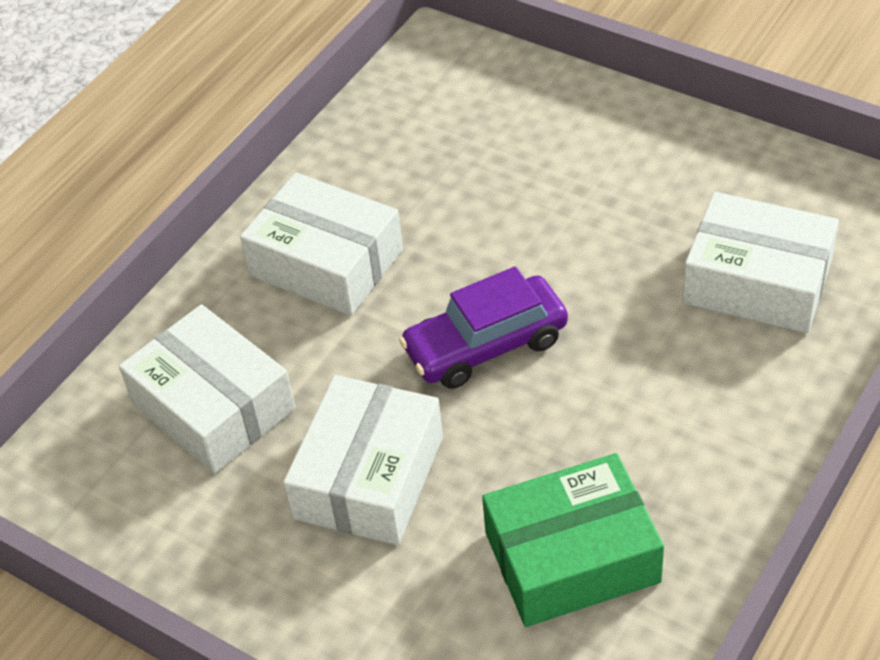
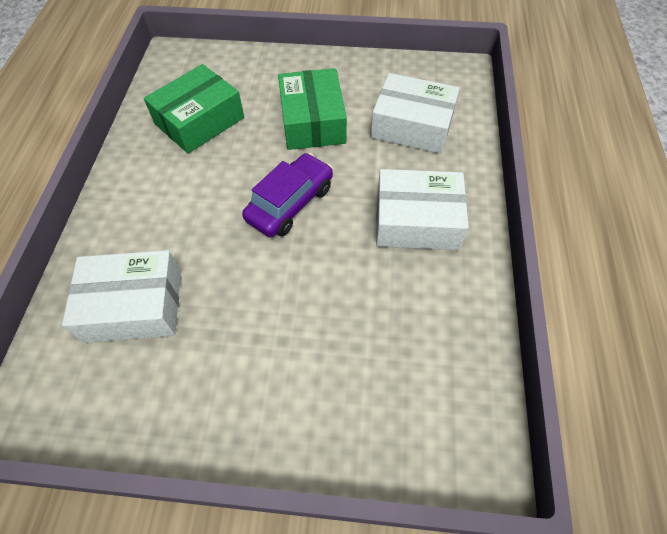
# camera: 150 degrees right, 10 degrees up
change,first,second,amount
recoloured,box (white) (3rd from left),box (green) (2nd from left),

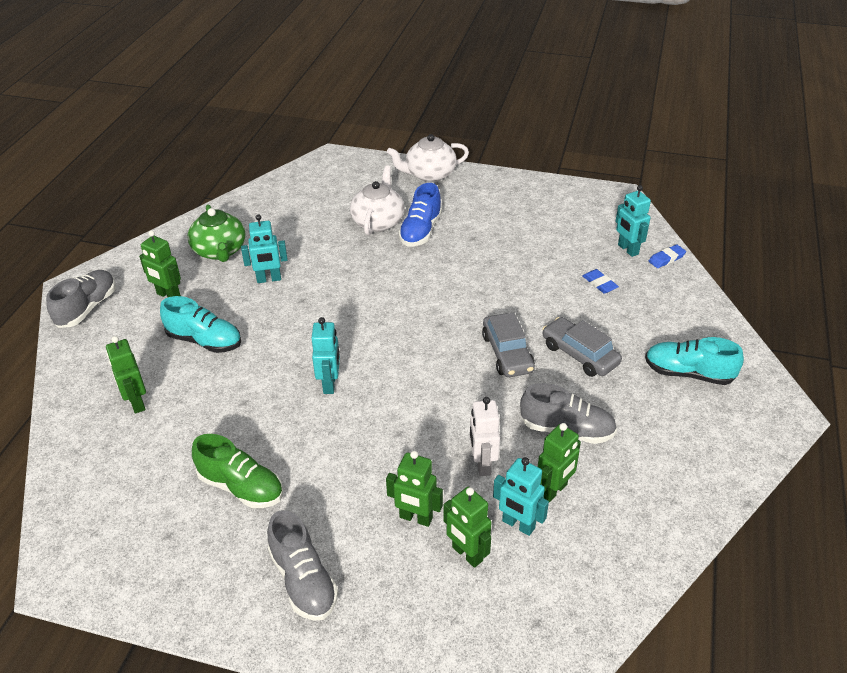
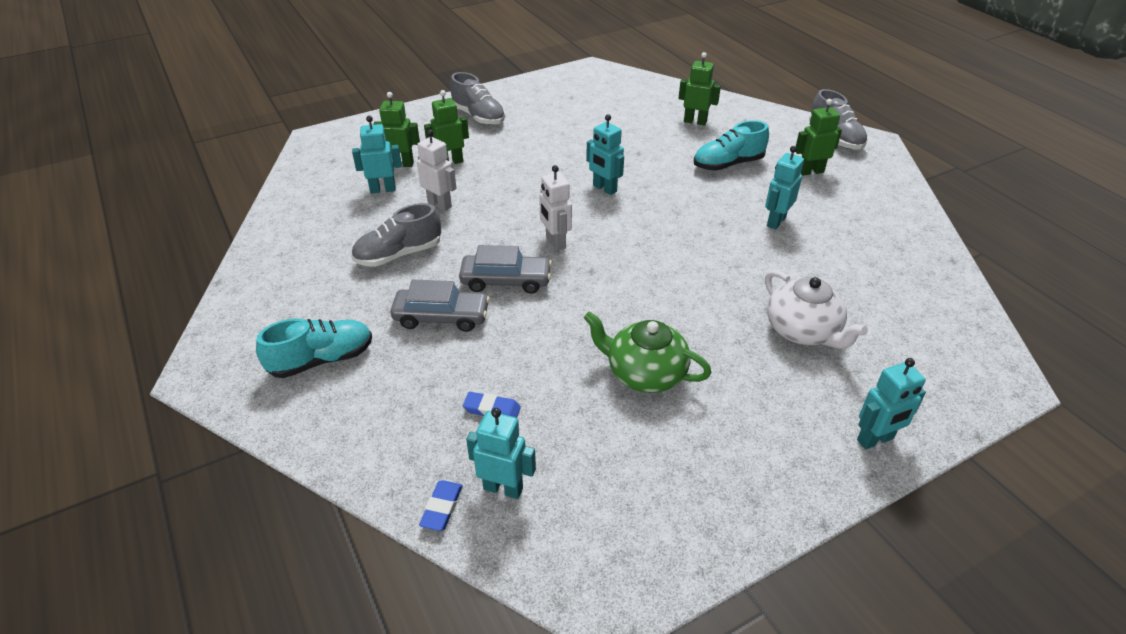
# camera: 135 degrees right, 0 degrees up
change,first,second,amount
turned,shoe (grey) (2nd from left),,150 degrees counterclockwise
turned,car (grey) (1st from left in the first image),car (grey) (2nd from left),150 degrees clockwise
added,,robot (white) (2nd from left),
moved,teapot (green),,
replaced,teapot (white) (2nd from left),robot (turquoise) (5th from left),
removed,shoe (green),,
removed,shoe (blue),,
removed,robot (green) (5th from left),,

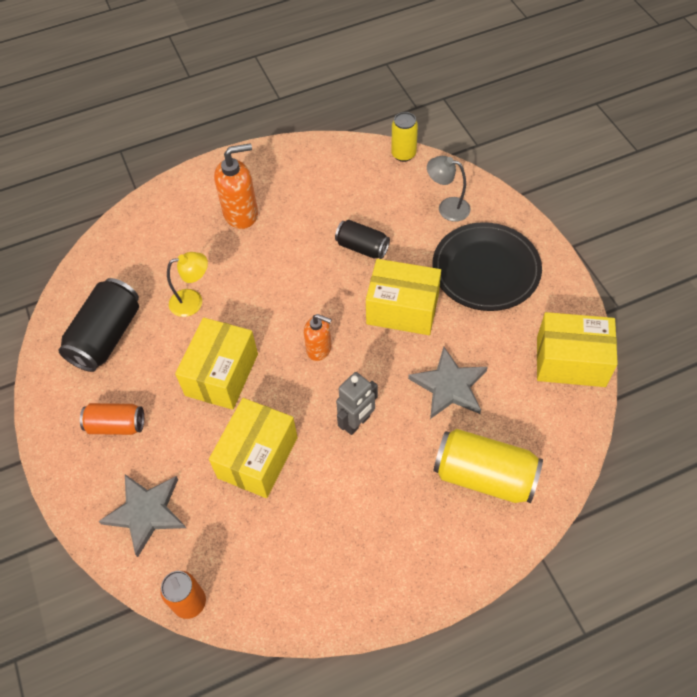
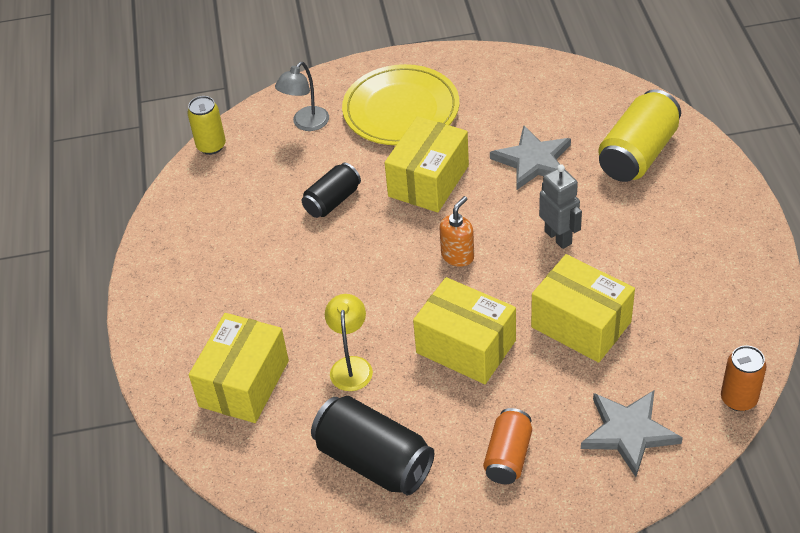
# camera: 75 degrees left, 10 degrees down
change,first,second,amount
moved,box (yellow) (4th from left in the first image),box (yellow) (1st from left),
recoloured,plate (black),plate (yellow),
removed,soap dispenser (orange) (1st from left),,

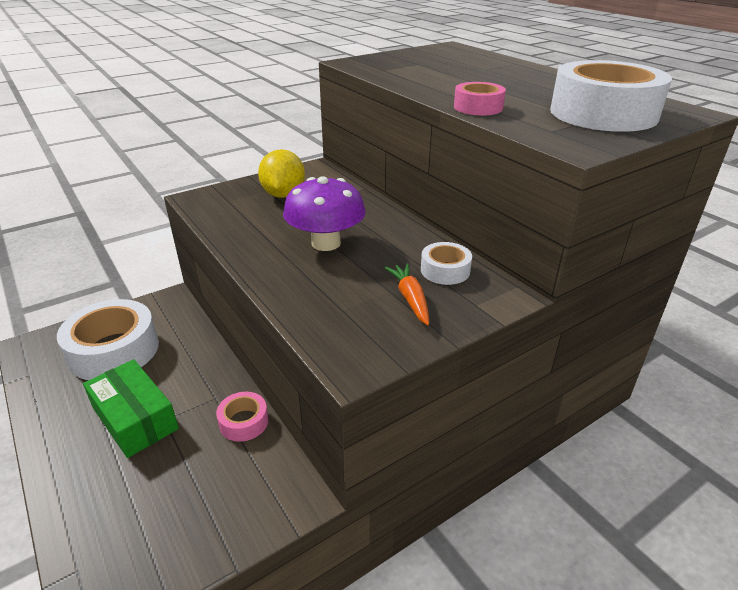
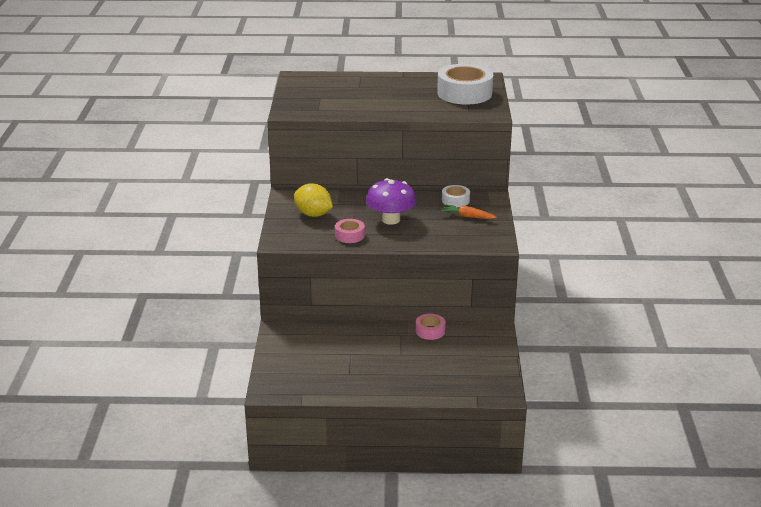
# camera: 55 degrees left, 5 degrees down
change,first,second,amount
moved,tape (pink) (2nd from left in the first image),tape (pink) (1st from left),
removed,tape (white) (1st from left),,
removed,box (green),,

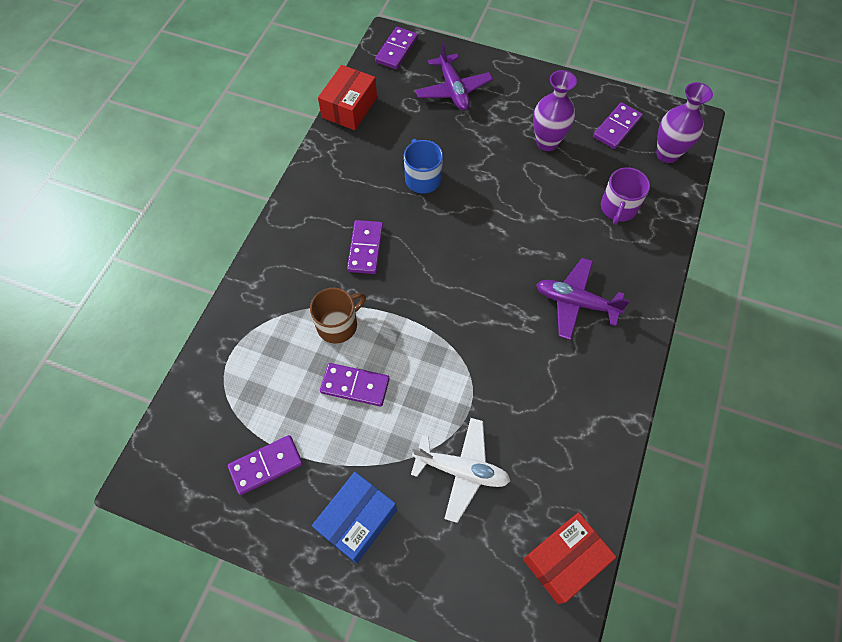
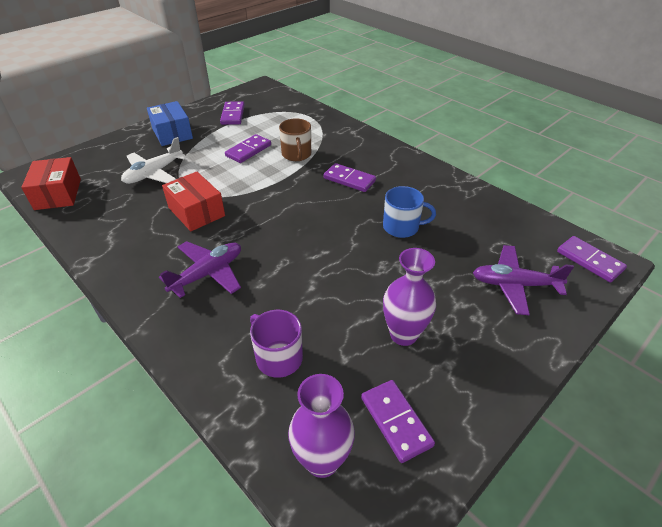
# camera: 115 degrees right, 20 degrees down
change,first,second,amount
moved,box (red) (1st from left in the first image),box (red) (2nd from left),

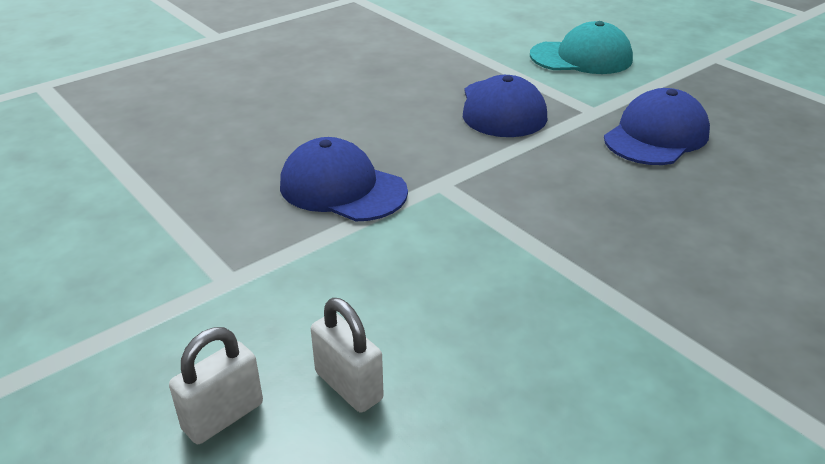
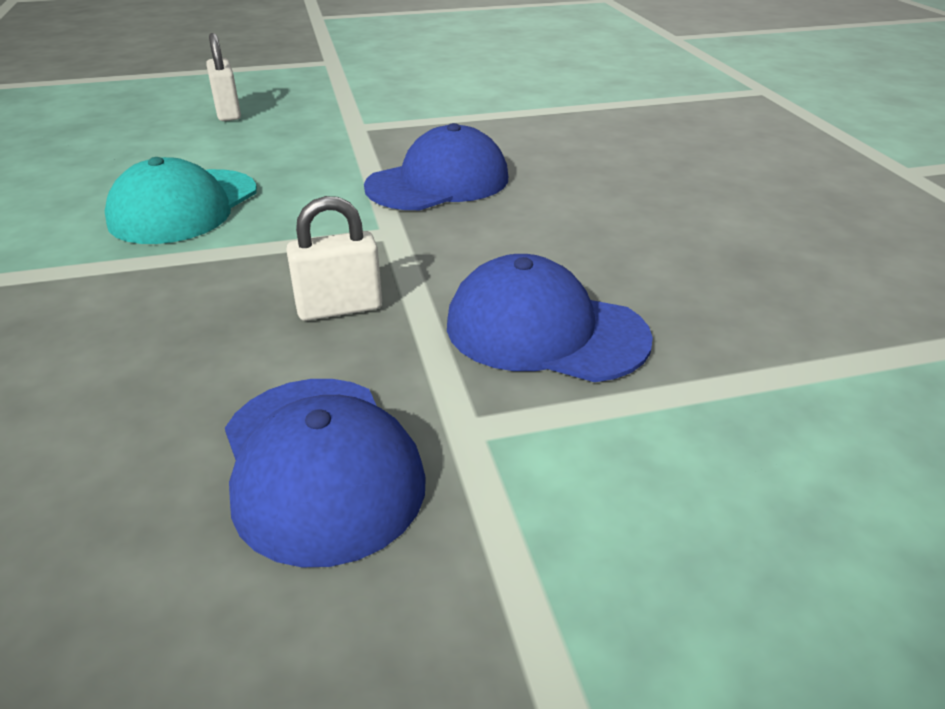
# camera: 115 degrees right, 0 degrees up
change,first,second,amount
moved,cap (turquoise),,
moved,padlock (white) (2nd from left),,

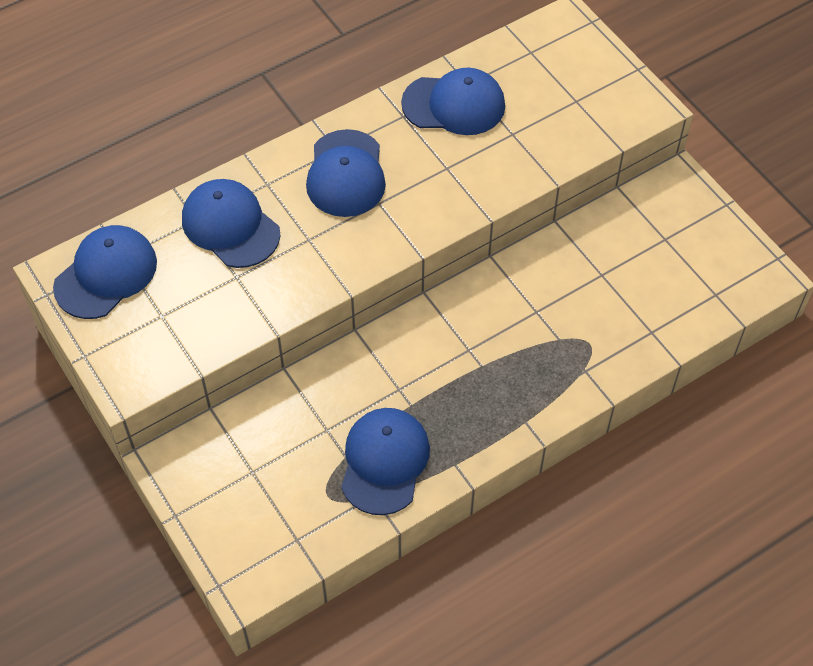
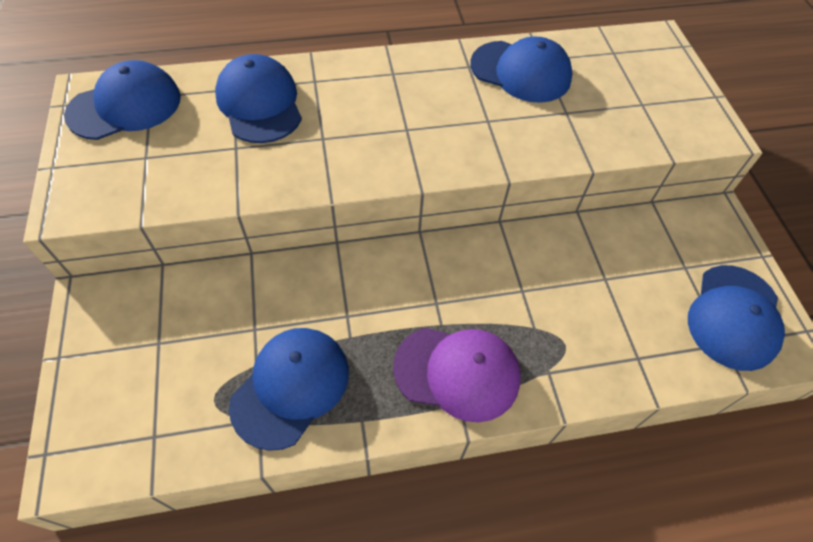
# camera: 20 degrees right, 0 degrees up
change,first,second,amount
added,,cap (purple),
moved,cap (blue) (3rd from left in the first image),cap (blue) (5th from left),

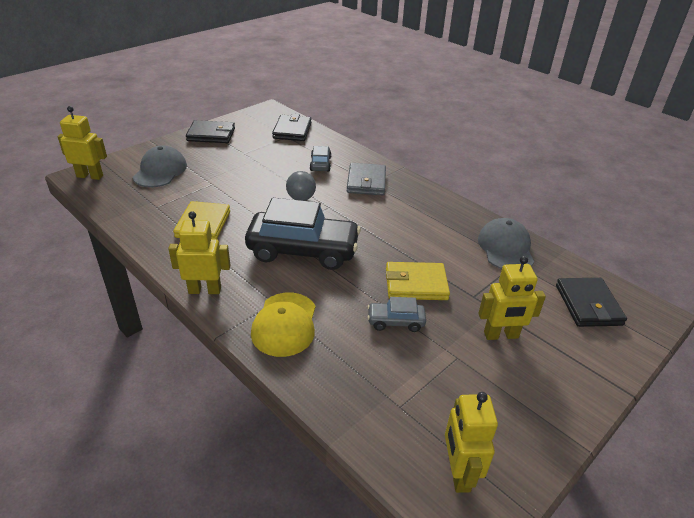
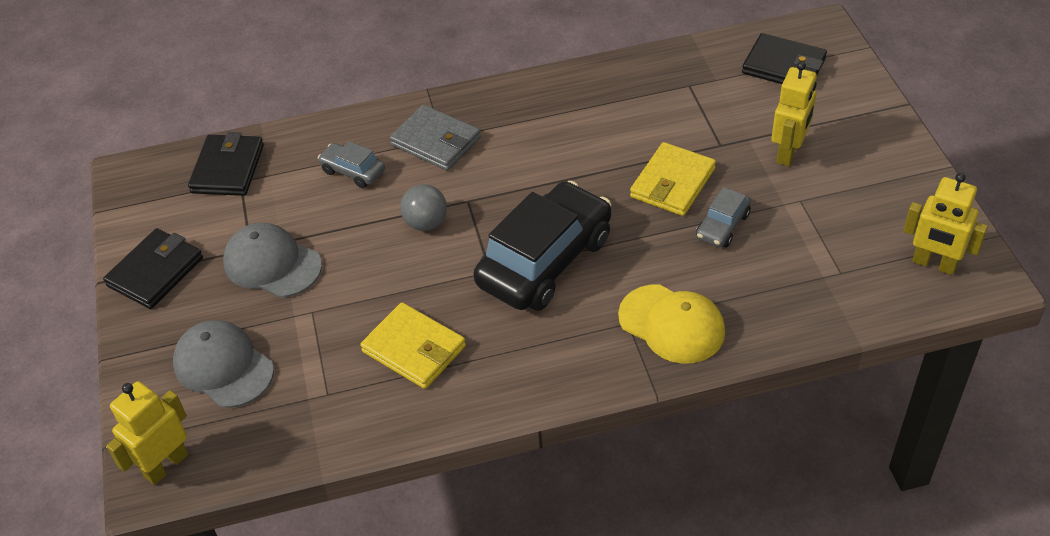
# camera: 55 degrees left, 10 degrees up
change,first,second,amount
turned,wallet (black) (2nd from left),,60 degrees clockwise
moved,cap (grey) (2nd from left),,
removed,robot (yellow) (2nd from left),,

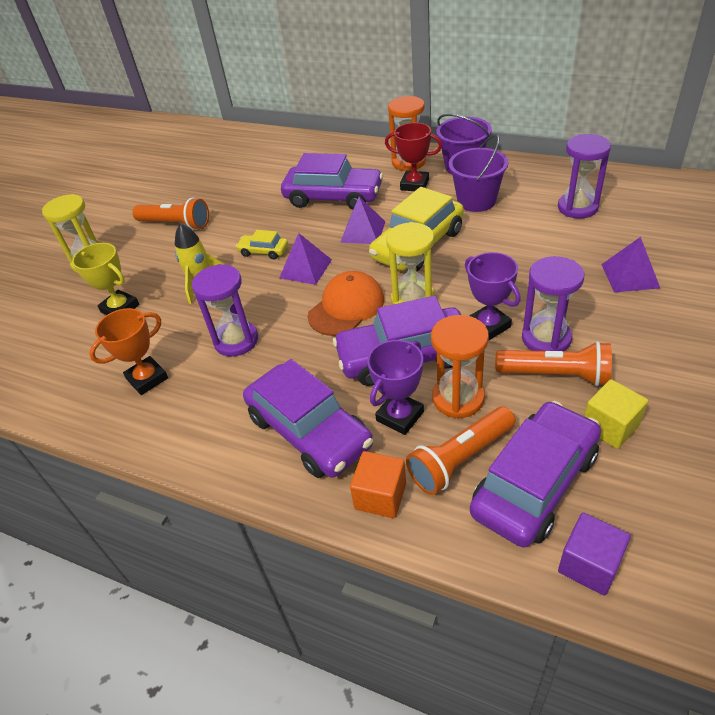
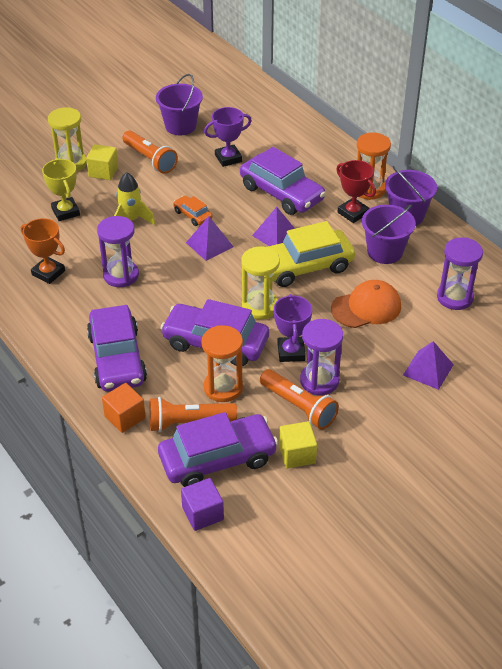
# camera: 25 degrees right, 0 degrees up
change,first,second,amount
turned,trophy (orange),,45 degrees clockwise
added,,cube (yellow) (1st from left),
added,,bucket (purple) (1st from left),
recoloured,car (yellow) (1st from left),car (orange),
moved,trophy (purple) (1st from left),,
moved,cap (orange),,

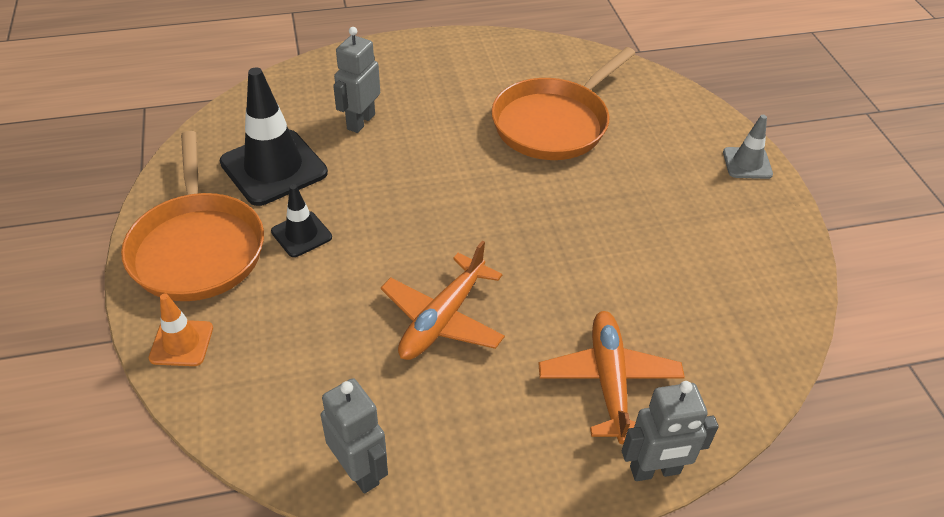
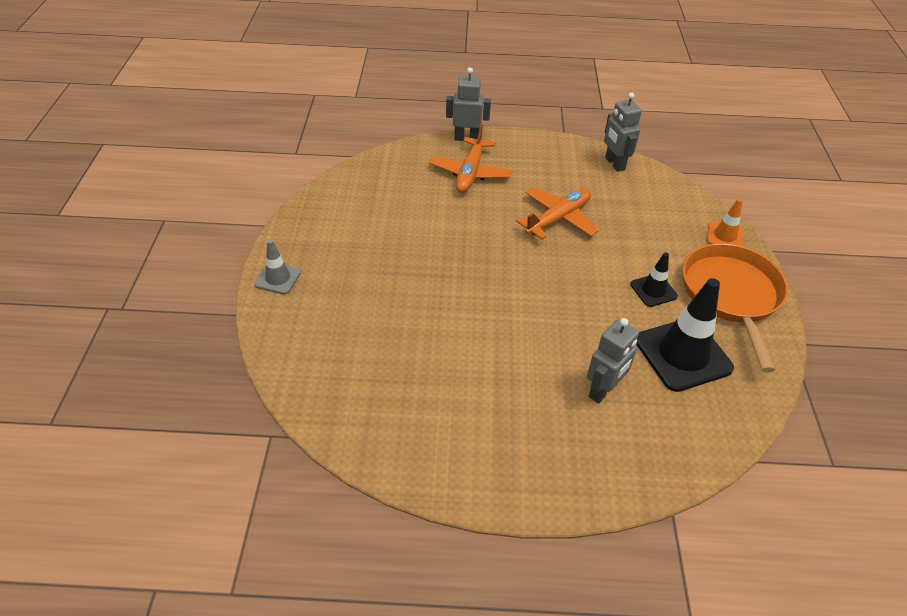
# camera: 165 degrees left, 0 degrees up
change,first,second,amount
removed,pan (orange) (2nd from left),,

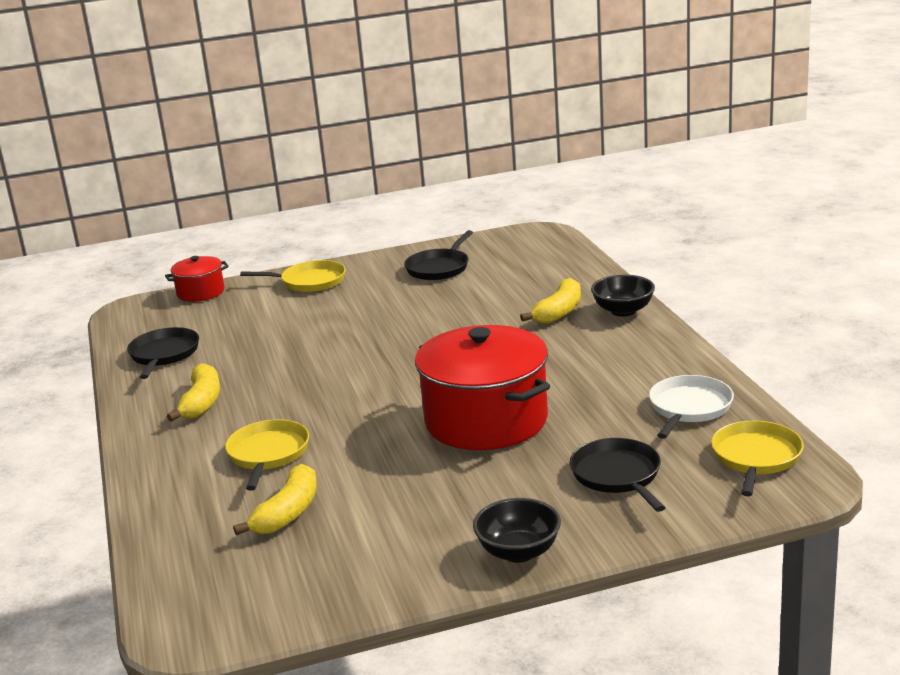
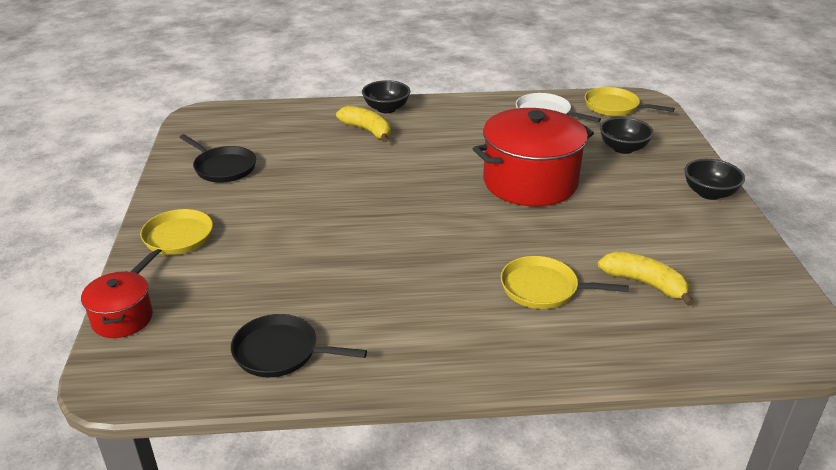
# camera: 80 degrees left, 10 degrees up
change,first,second,amount
replaced,pan (black) (3rd from left),bowl (black) (2nd from left),
removed,banana (yellow) (1st from left),,

